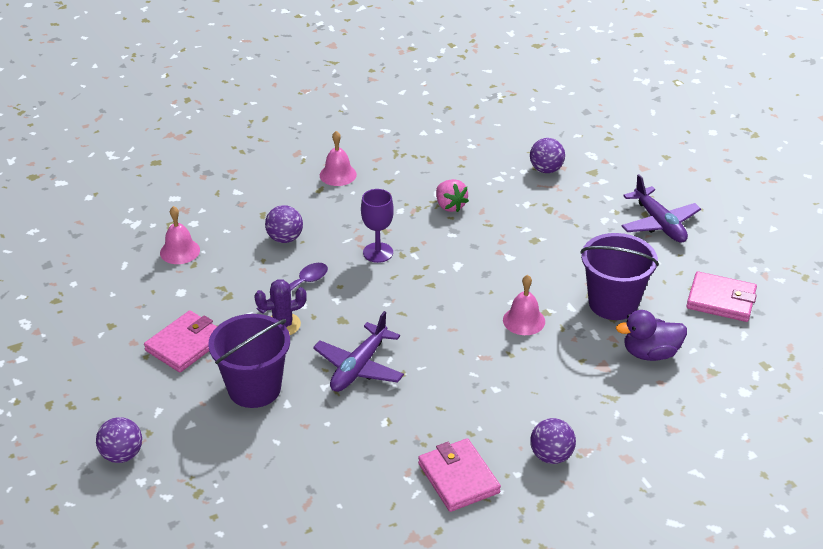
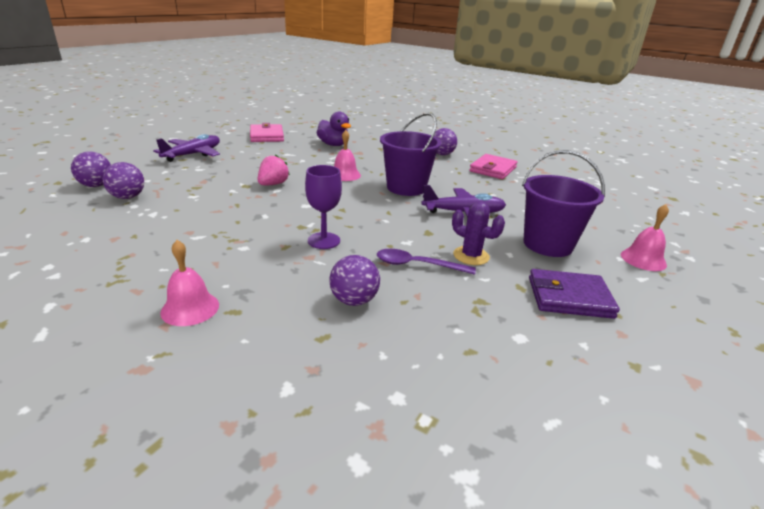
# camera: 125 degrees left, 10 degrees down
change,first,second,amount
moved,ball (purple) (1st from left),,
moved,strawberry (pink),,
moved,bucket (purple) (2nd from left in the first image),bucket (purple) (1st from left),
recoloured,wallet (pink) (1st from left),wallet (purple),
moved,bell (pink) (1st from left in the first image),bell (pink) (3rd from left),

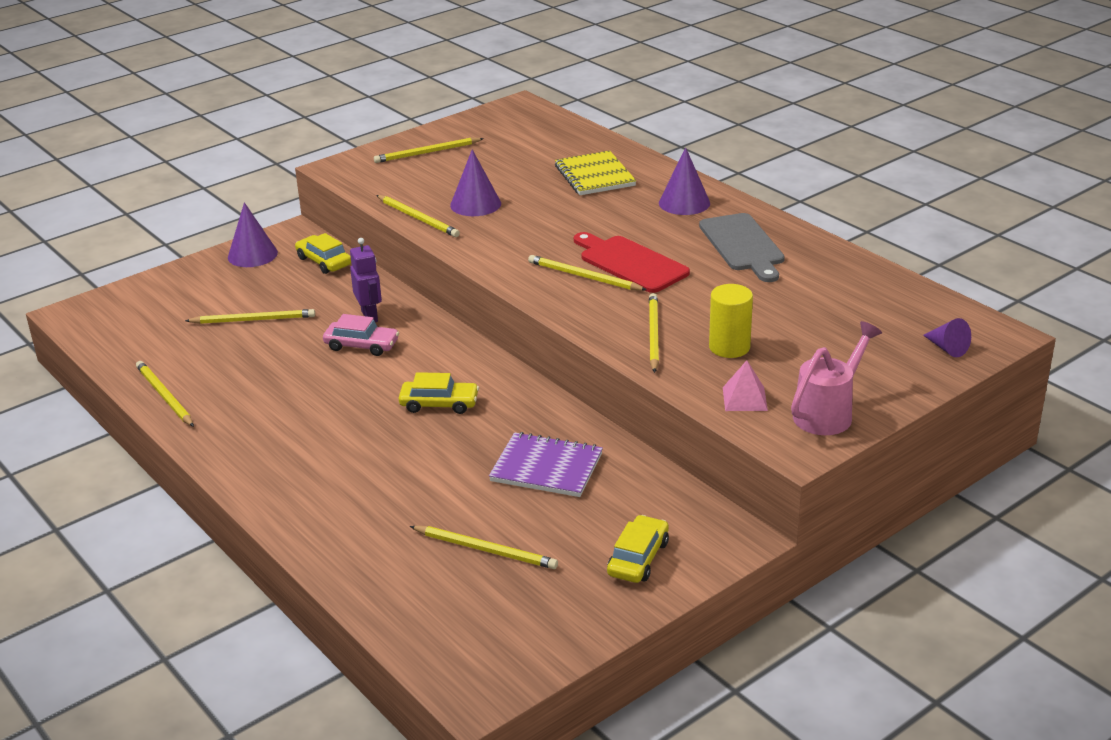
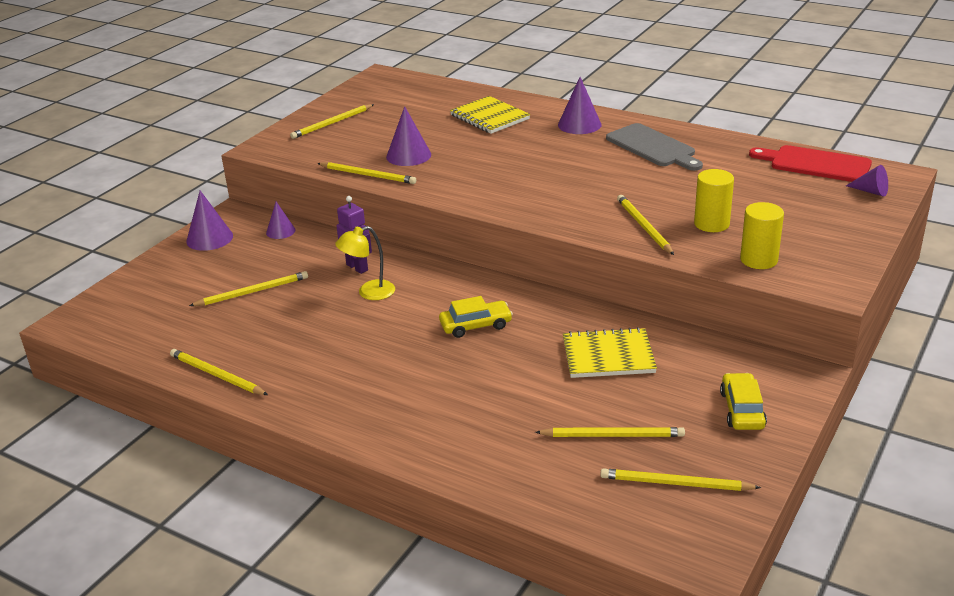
# camera: 20 degrees left, 0 degrees up
change,first,second,amount
replaced,car (yellow) (1st from left),cone (purple) (2nd from left),
replaced,car (pink),lamp (yellow),
recoloured,notebook (purple),notebook (yellow) (2nd from left),
moved,pencil (yellow) (6th from left in the first image),pencil (yellow) (7th from left),
replaced,pyramid (pink),cylinder (yellow) (2nd from left),
moved,cutting board (red),,
removed,watering can (pink),,

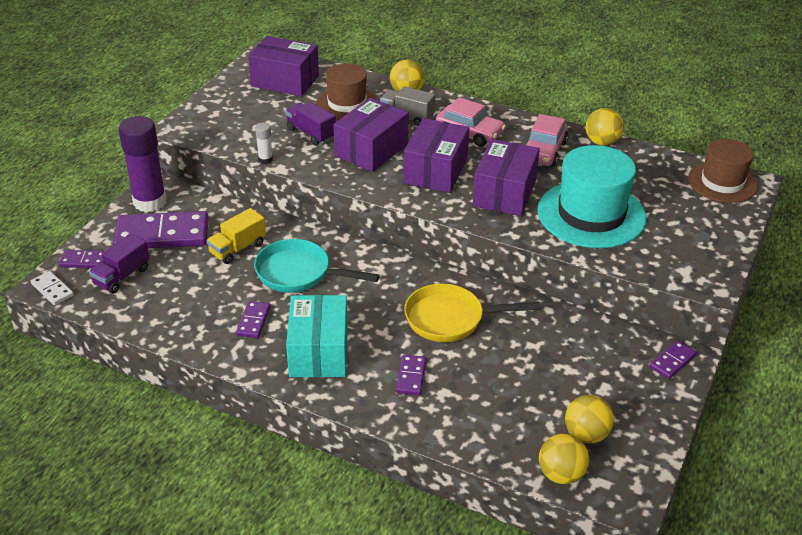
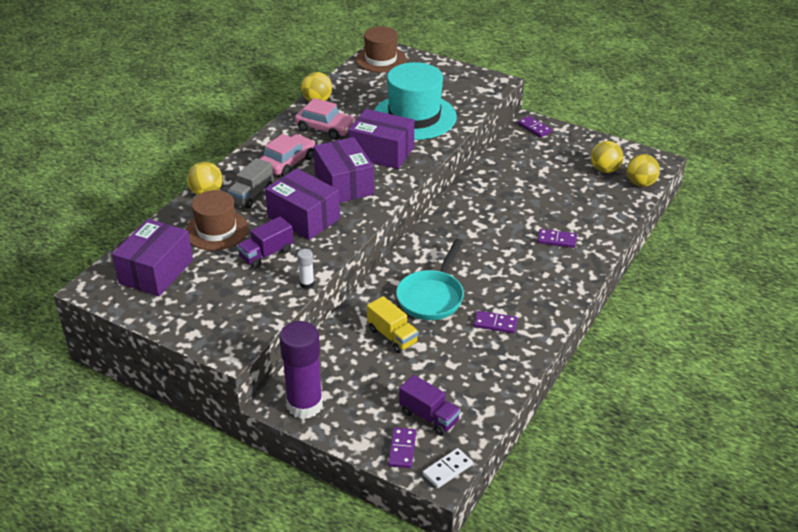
# camera: 85 degrees left, 0 degrees up
change,first,second,amount
turned,box (purple) (3rd from left),,45 degrees clockwise
removed,domino (purple) (2nd from left),,
removed,box (turquoise),,
removed,pan (yellow),,

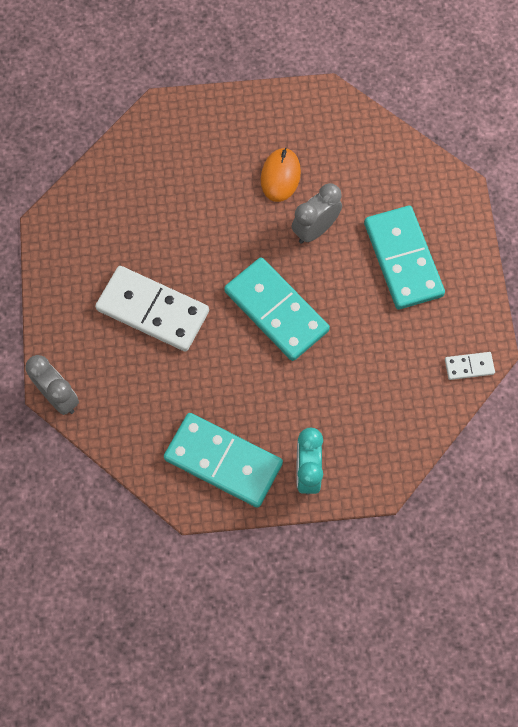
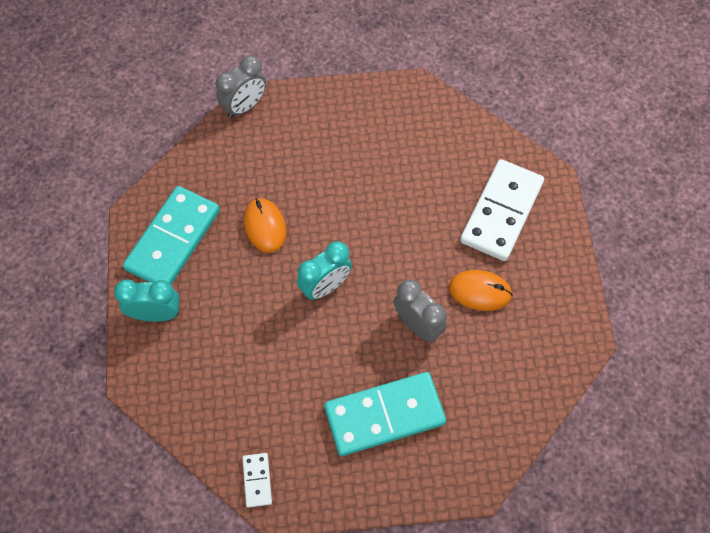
# camera: 90 degrees right, 5 degrees down
change,first,second,amount
added,,mouse (orange) (1st from left),
replaced,domino (turquoise) (2nd from left),clock (turquoise) (2nd from left),
moved,domino (white) (1st from left in the first image),domino (white) (2nd from left),

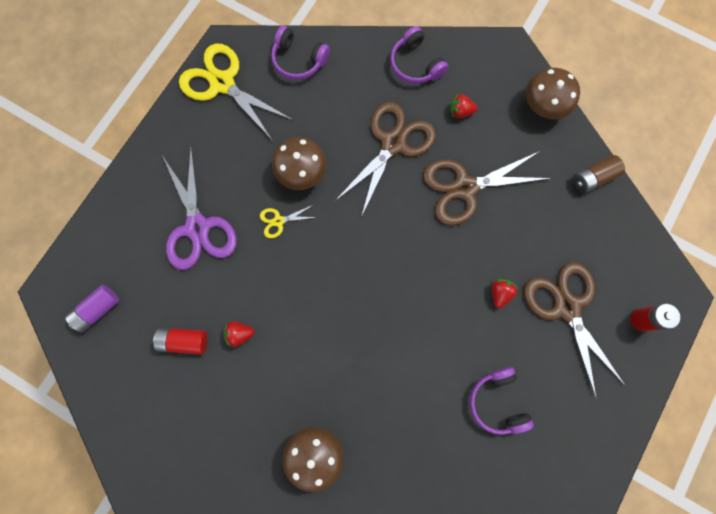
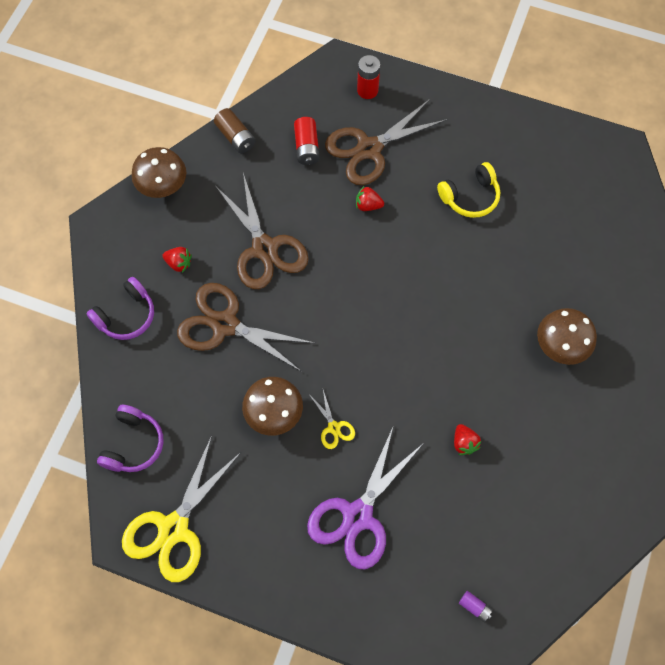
# camera: 100 degrees left, 10 degrees down
change,first,second,amount
turned,strawberry (red) (2nd from left in the first image),strawberry (red) (1st from left),60 degrees counterclockwise
moved,battery (red) (1st from left),,
turned,scissors (purple),,150 degrees clockwise
recoloured,headphones (purple) (3rd from left),headphones (yellow),
resized,battery (purple),,x0.58

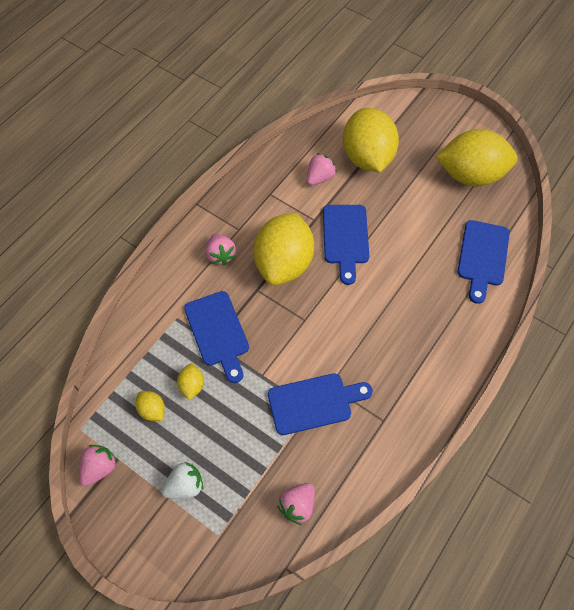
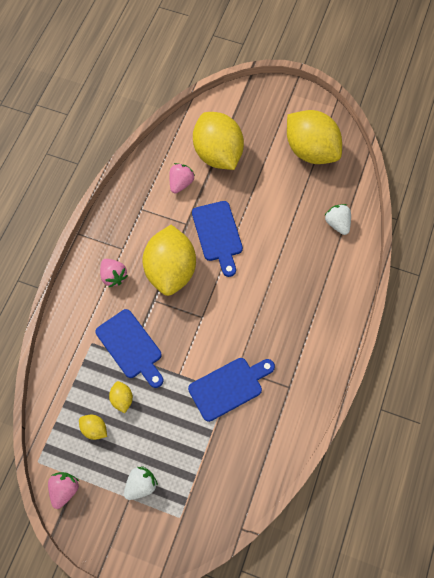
# camera: 15 degrees left, 5 degrees up
change,first,second,amount
turned,lemon (yellow) (5th from left),,60 degrees clockwise
replaced,cutting board (blue) (4th from left),strawberry (white) (2nd from left),
removed,strawberry (pink) (3rd from left),,

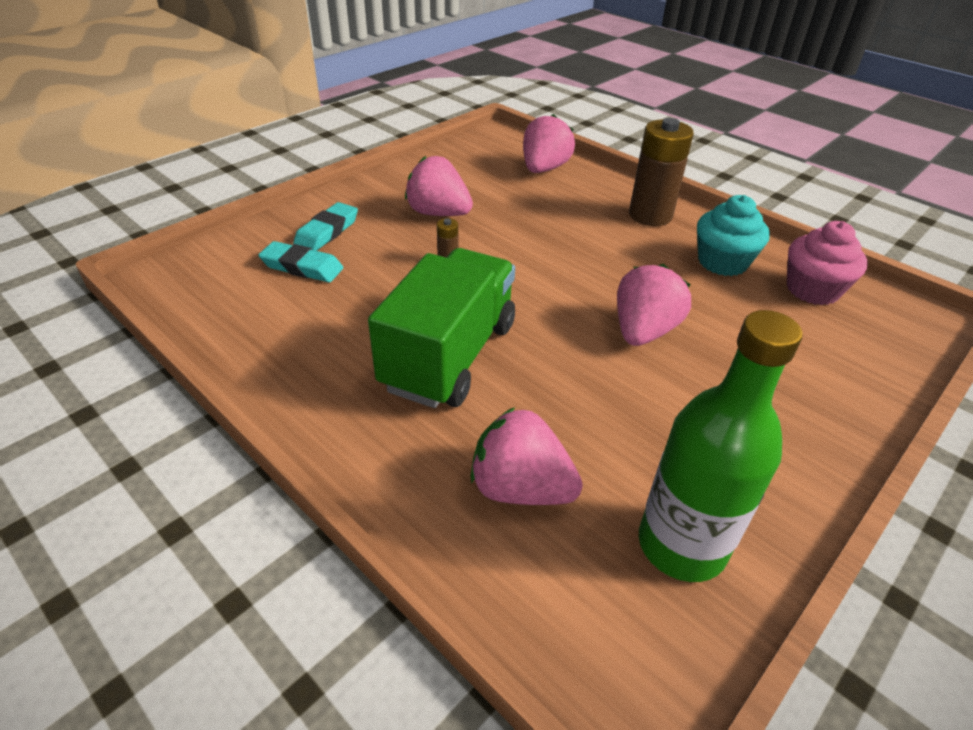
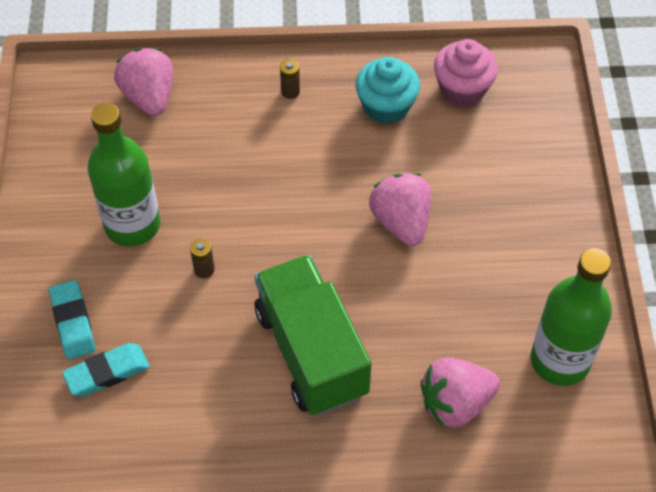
# camera: 45 degrees left, 15 degrees up
change,first,second,amount
replaced,strawberry (pink) (1st from left),bottle (green) (1st from left),
resized,battery (brown) (2nd from left),,x0.43

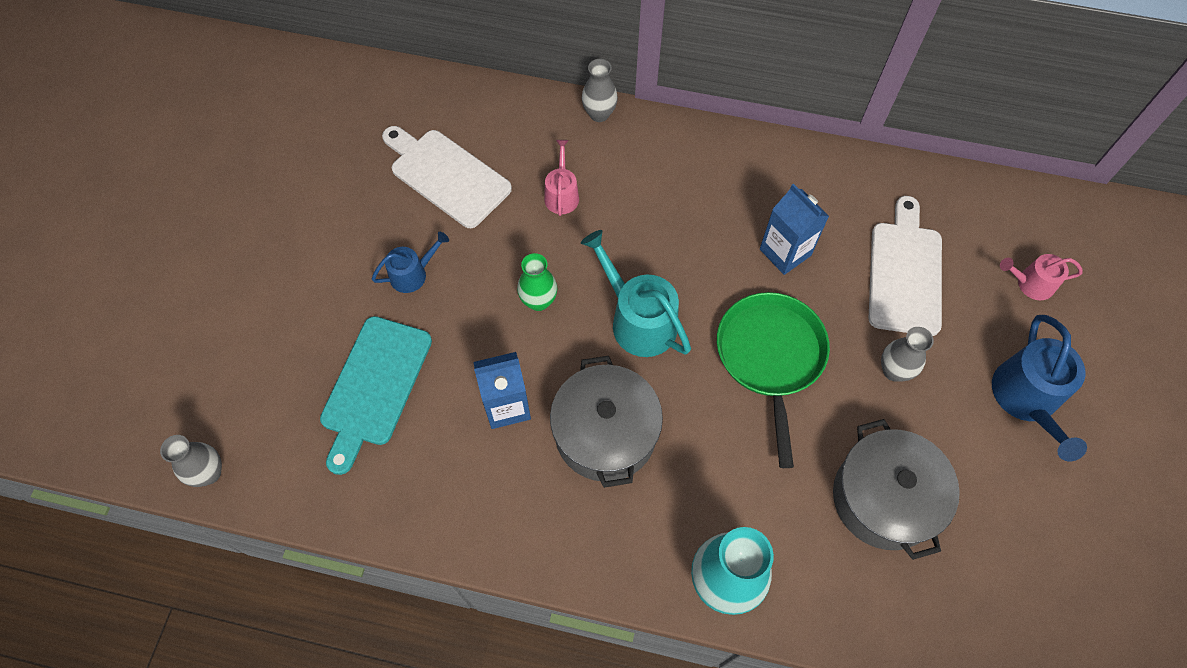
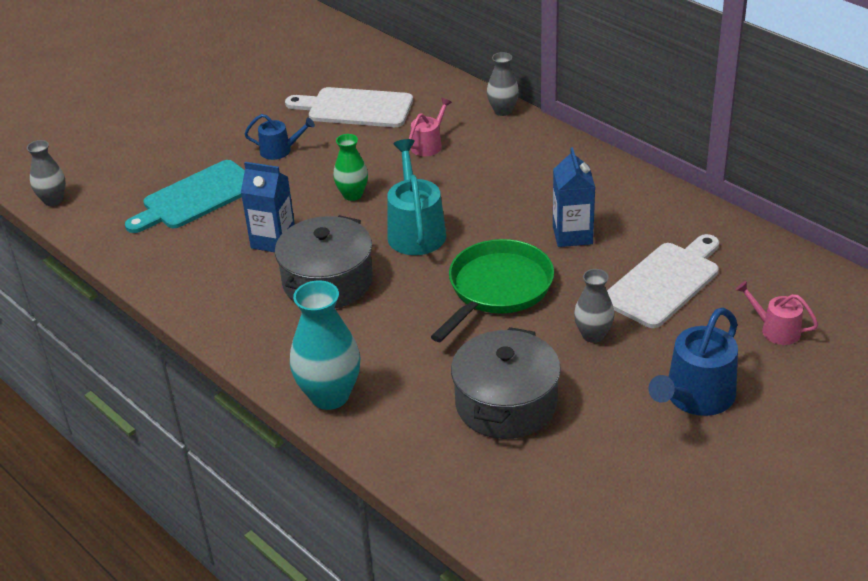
# camera: 35 degrees right, 25 degrees down
change,first,second,amount
turned,cutting board (white) (1st from left),,60 degrees counterclockwise

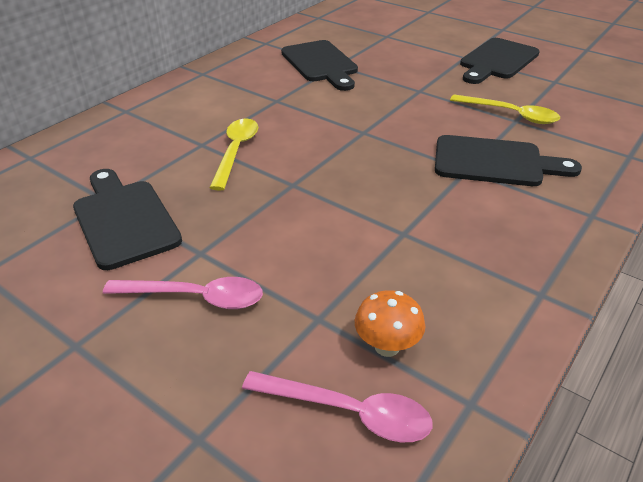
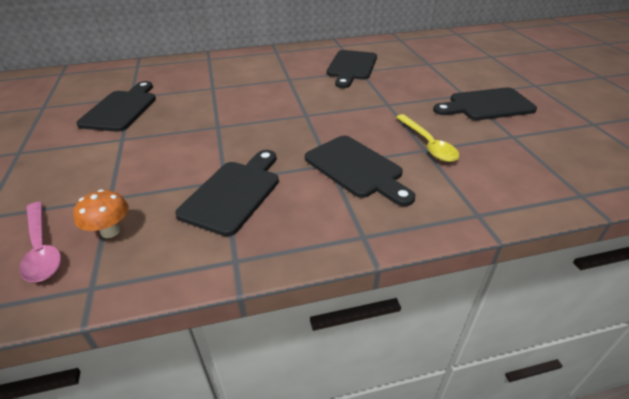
# camera: 40 degrees right, 0 degrees up
change,first,second,amount
added,,cutting board (black) (2nd from left),
removed,spoon (pink) (1st from left),,
removed,spoon (yellow) (1st from left),,

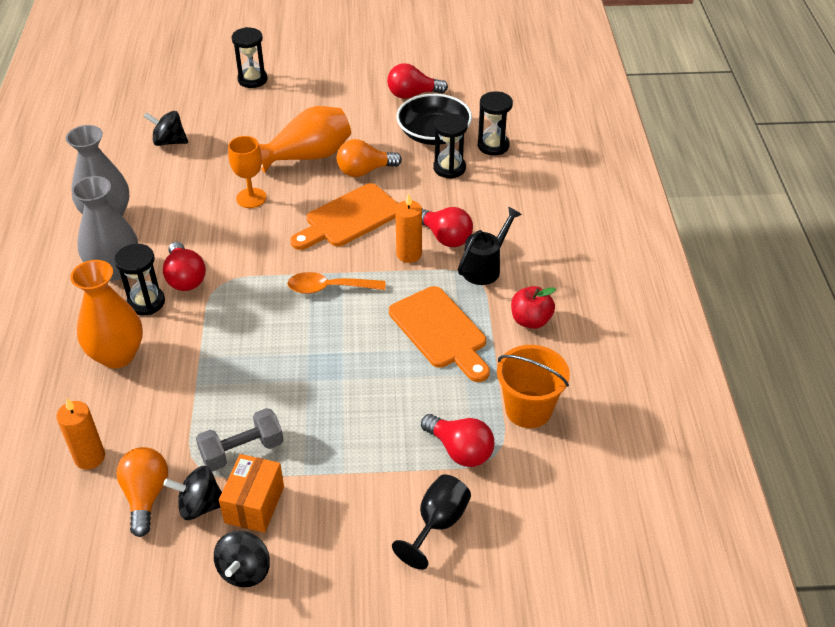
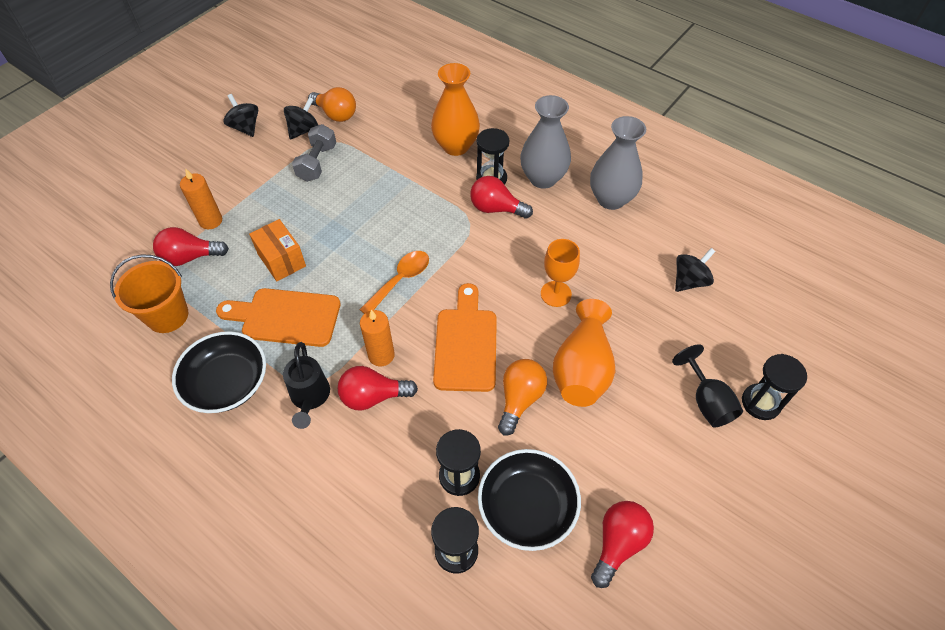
# camera: 130 degrees right, 10 degrees up
change,first,second,amount
replaced,apple (red),bowl (black) (1st from left),
moved,candle (orange) (1st from left),,
moved,box (orange),,
moved,goblet (black),,

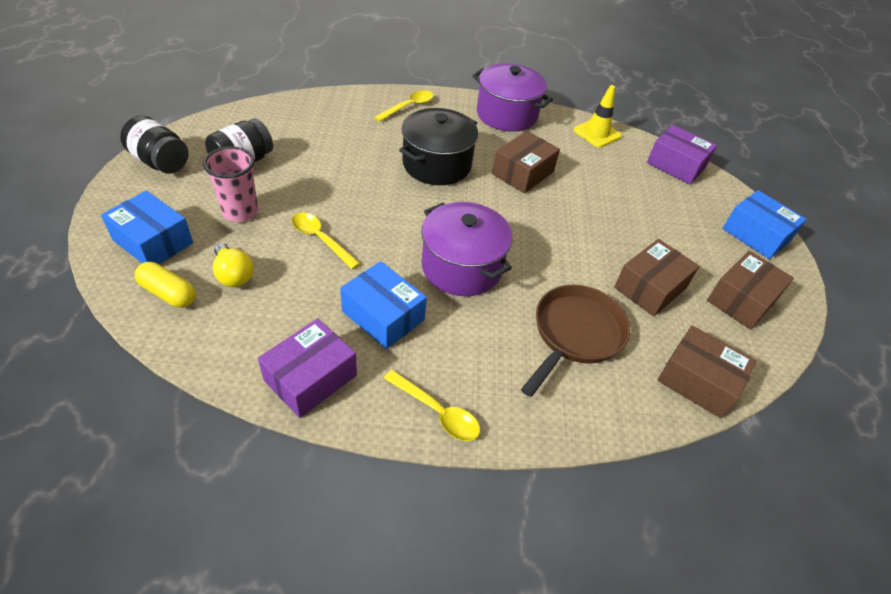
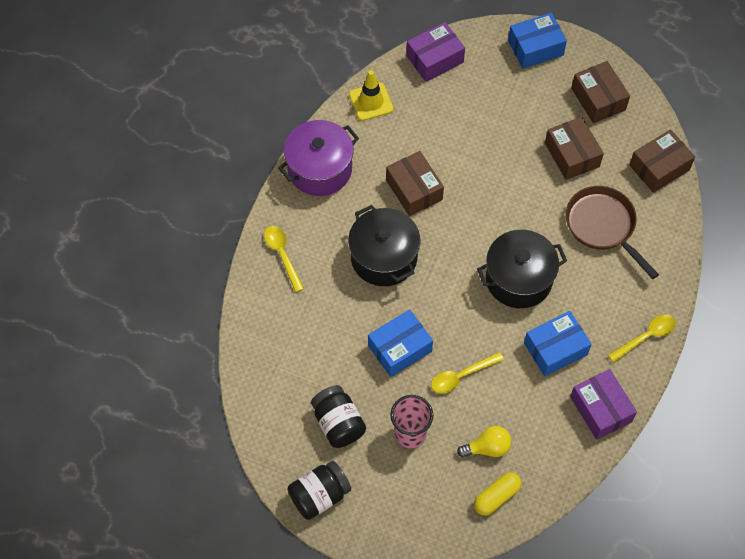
# camera: 65 degrees left, 15 degrees up
change,first,second,amount
moved,box (blue) (1st from left),,
recoloured,pot (purple) (1st from left),pot (black) (2nd from left),

